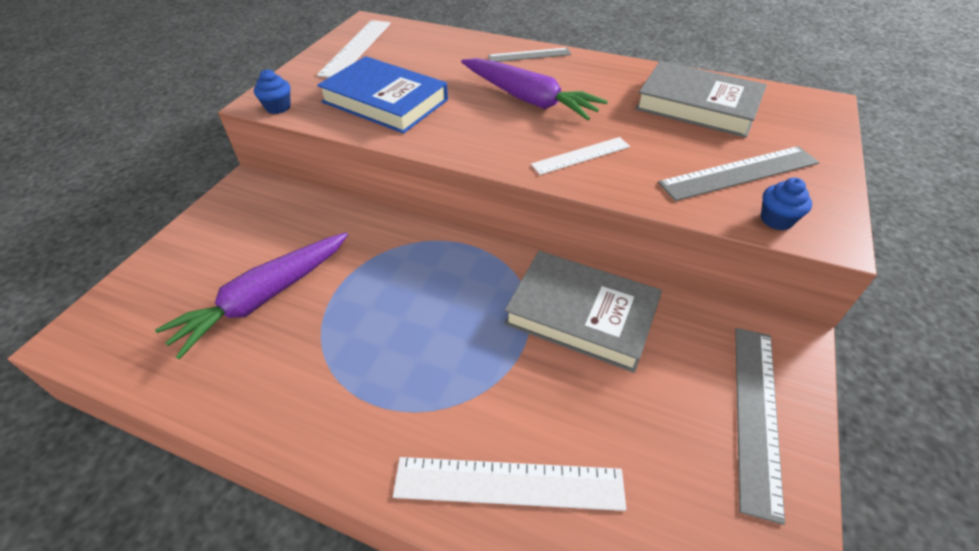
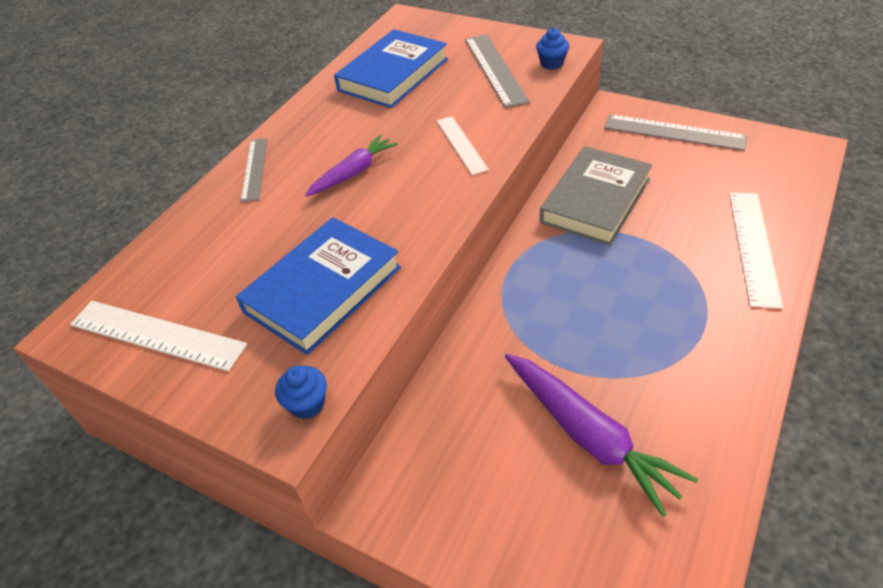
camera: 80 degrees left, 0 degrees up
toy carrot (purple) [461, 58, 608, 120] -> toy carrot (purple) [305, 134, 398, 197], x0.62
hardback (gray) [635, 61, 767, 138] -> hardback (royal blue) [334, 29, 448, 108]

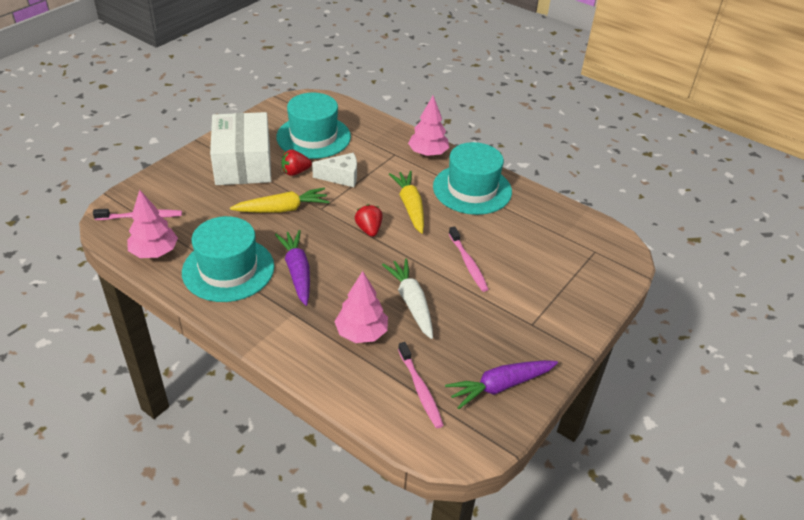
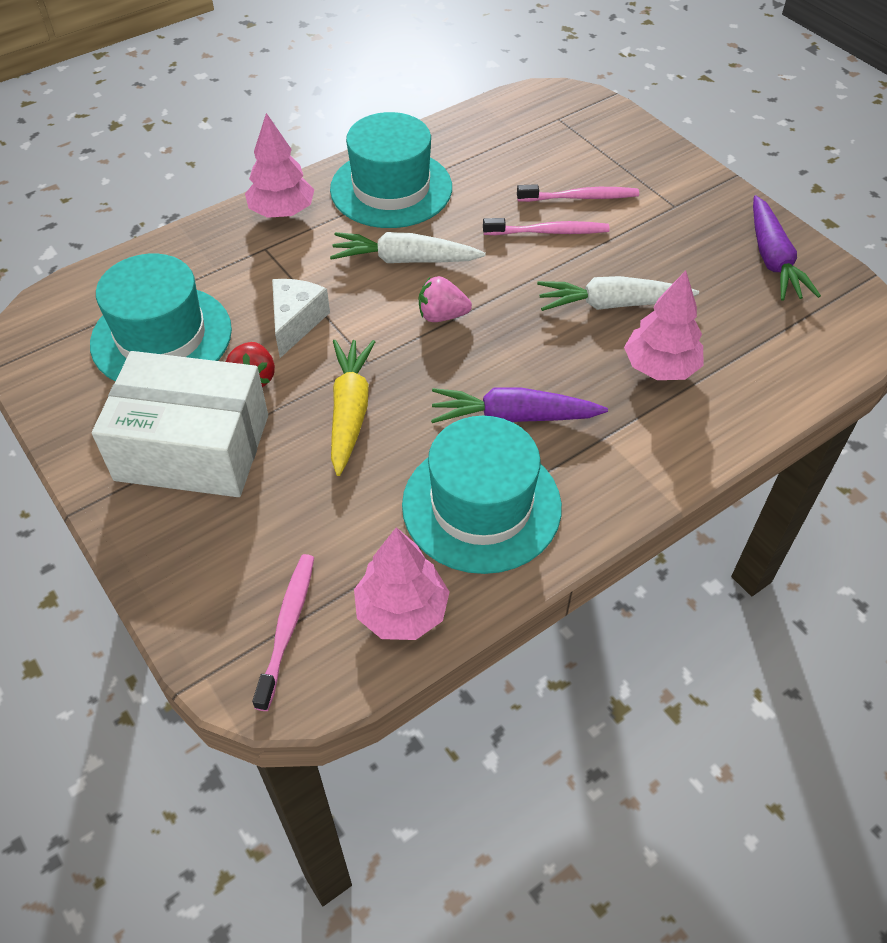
camera: 70 degrees left, 10 degrees up
toy carrot (golden) [389, 171, 424, 234] -> toy carrot (snow-white) [330, 232, 486, 263]
strawberry (red) [355, 204, 383, 237] -> strawberry (rosy) [419, 276, 472, 322]
toothbrush (rosy) [398, 342, 444, 428] -> toothbrush (rosy) [517, 184, 639, 202], shifted

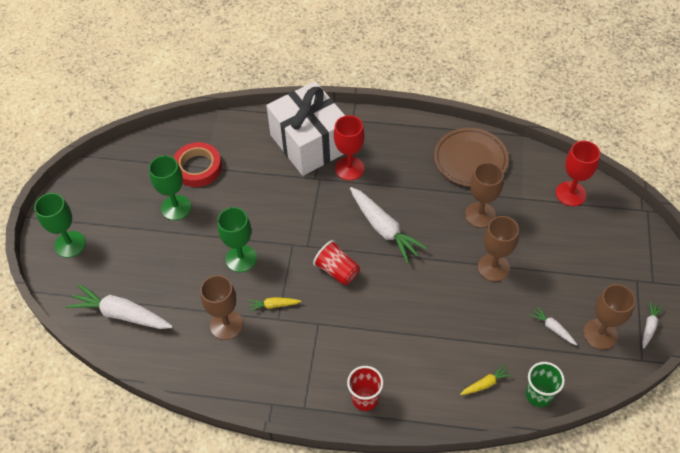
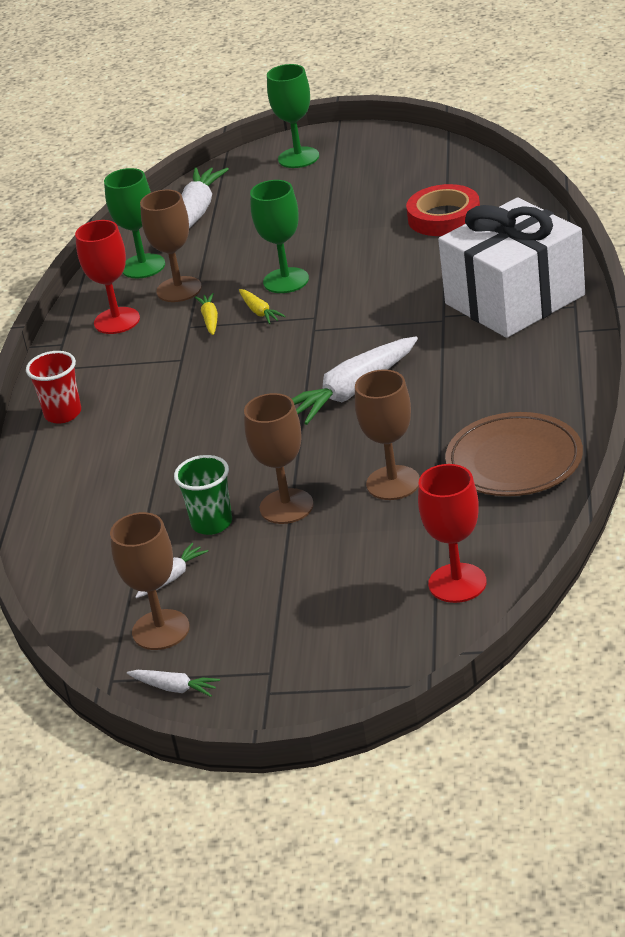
camera: 90 degrees right, 20 degrees down
chalice (red) [334, 115, 364, 180] -> chalice (red) [75, 220, 140, 334], shifted
chalice (emerald) [149, 155, 191, 220] -> chalice (emerald) [104, 168, 165, 279], shifted
beaker (emerald) [526, 362, 565, 407] -> beaker (emerald) [174, 455, 232, 535], shifted
toy carrot (golden) [460, 364, 512, 395] -> toy carrot (golden) [239, 289, 286, 324], shifted
beaker (red) [313, 240, 360, 285] -> none

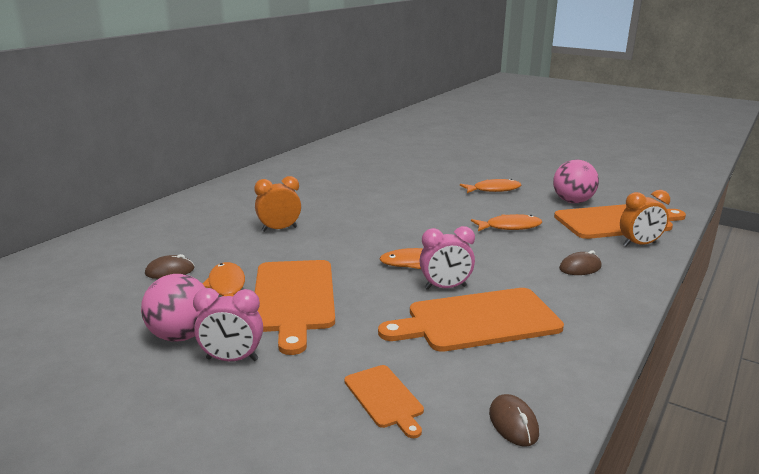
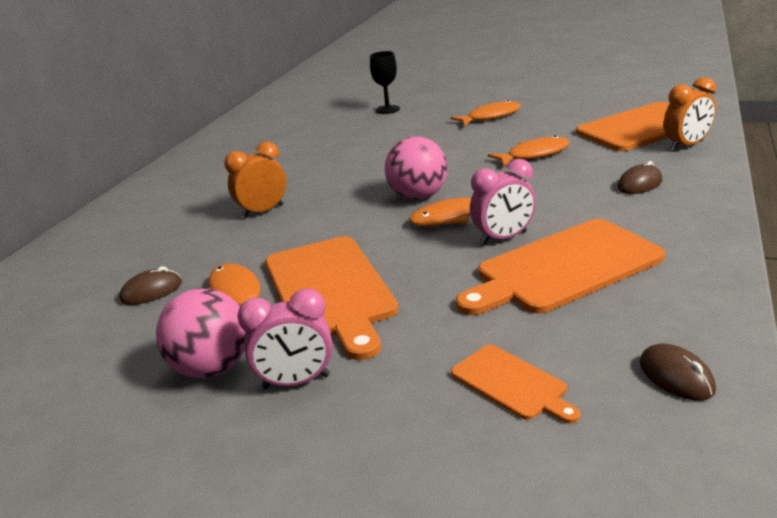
camera: 10 degrees left, 5 degrees up
none -> chalice (jet-black) [370, 51, 400, 114]
ball (rosy) [553, 160, 599, 203] -> ball (rosy) [385, 136, 448, 200], shifted

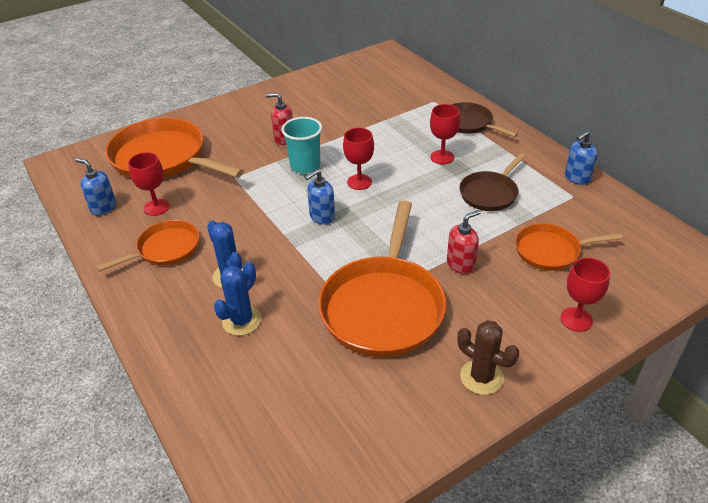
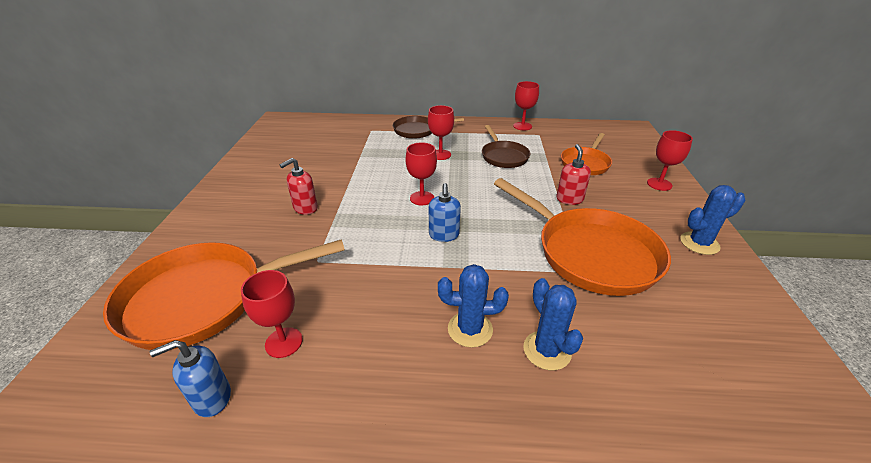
camera: 55 degrees left, 5 degrees down
pump bottle (royal blue) [565, 131, 597, 185] -> chalice (red) [513, 81, 539, 131]
saguaro cactus (russet) [457, 320, 519, 395] -> saguaro cactus (royal blue) [680, 185, 745, 255]
pan (bright orange) [96, 220, 199, 272] -> none
beaker (aqua) [281, 117, 322, 174] -> none

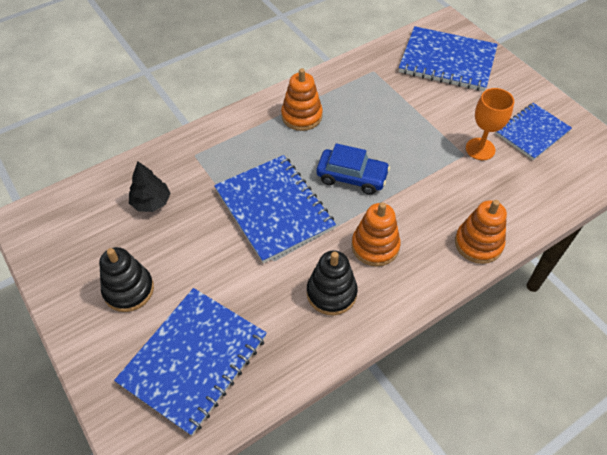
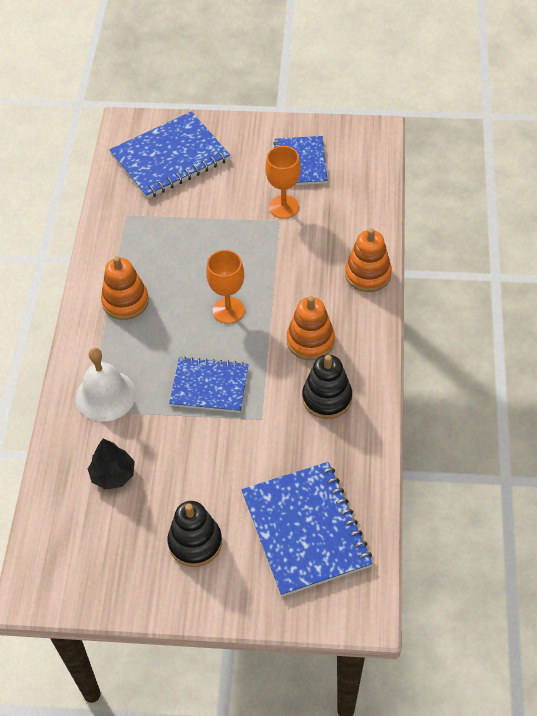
camera: 50 degrees left, 0 degrees up
none -> bell (snow-white) [76, 348, 136, 422]
exercise book (royal blue) [214, 155, 336, 263] -> exercise book (royal blue) [169, 357, 249, 413], x0.64
toy car (royal blue) [316, 143, 390, 195] -> chalice (bright orange) [206, 250, 245, 324]

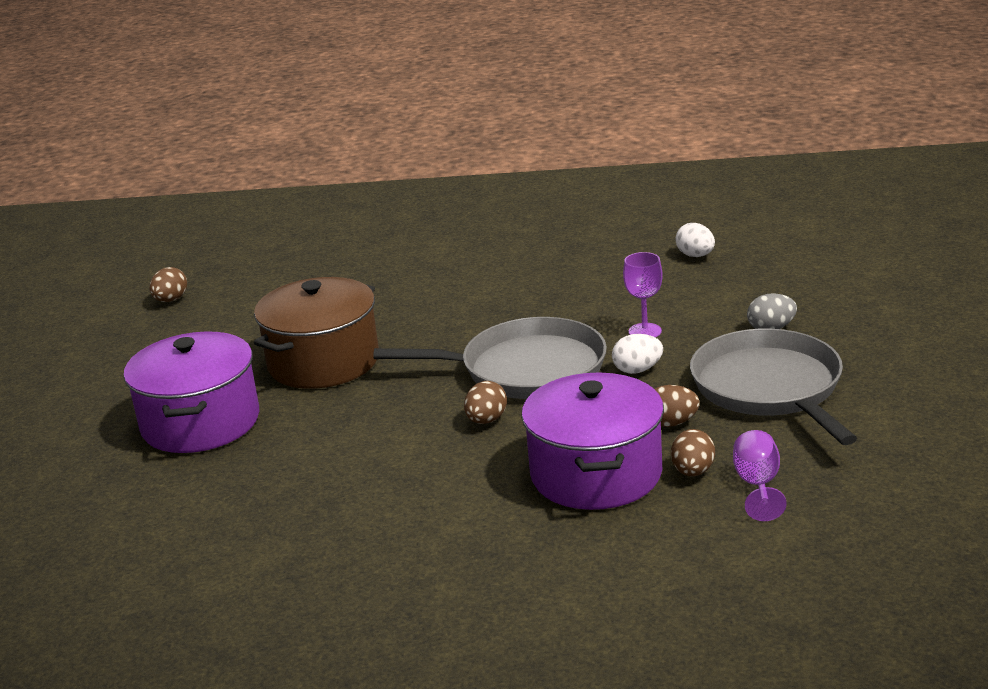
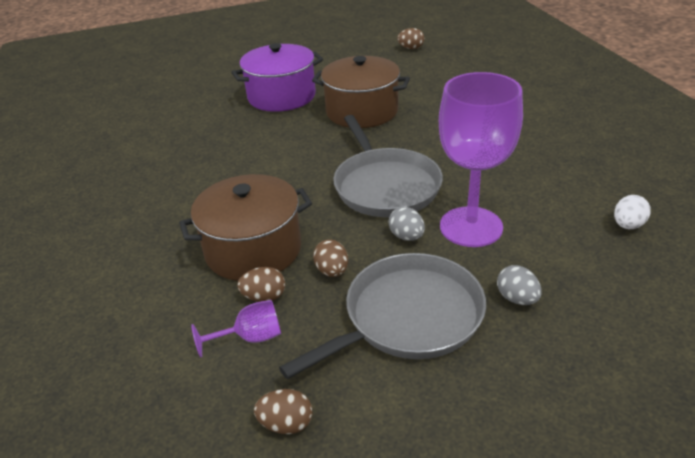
camera: 70 degrees right, 10 degrees up
stockpot (purple) [521, 372, 664, 510] -> stockpot (russet) [179, 174, 312, 281]
toy egg (russet) [464, 381, 507, 424] -> toy egg (russet) [254, 389, 313, 434], shifted
toy egg (snow-white) [612, 334, 663, 374] -> toy egg (gray) [388, 207, 425, 241]
chalice (purple) [623, 252, 663, 338] -> chalice (purple) [439, 72, 523, 247], x2.23

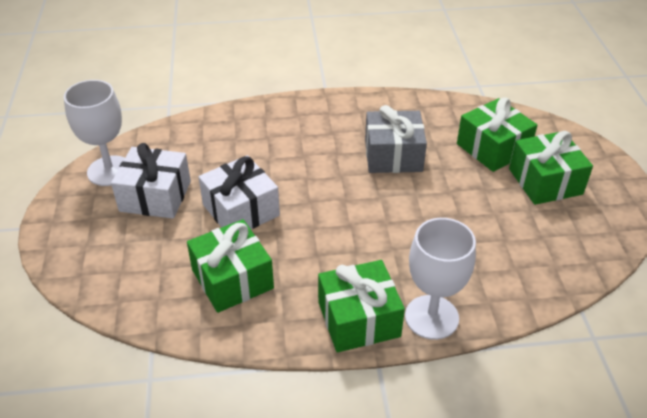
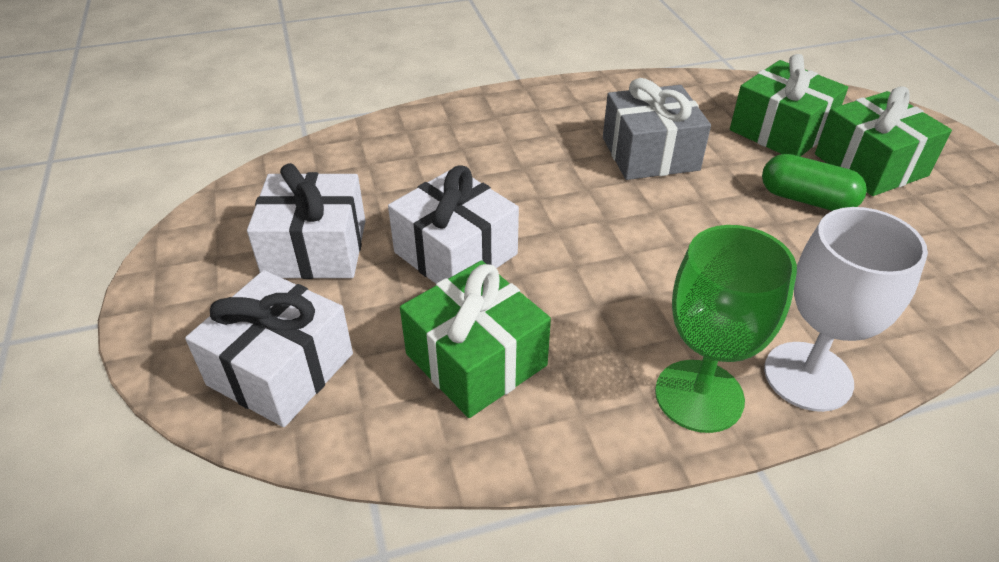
camera: 10 degrees left, 0 degrees up
none -> gift (snow-white) [185, 270, 353, 427]
gift (emerald) [318, 260, 405, 353] -> chalice (emerald) [655, 225, 797, 433]
none -> capsule (emerald) [762, 154, 867, 211]
chalice (snow-white) [64, 80, 125, 186] -> none

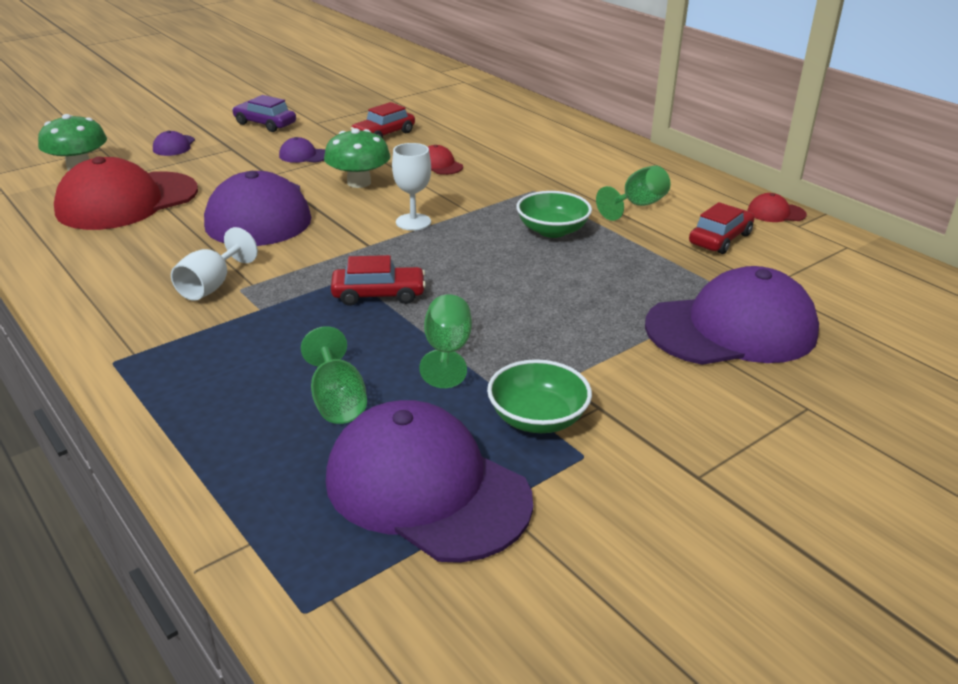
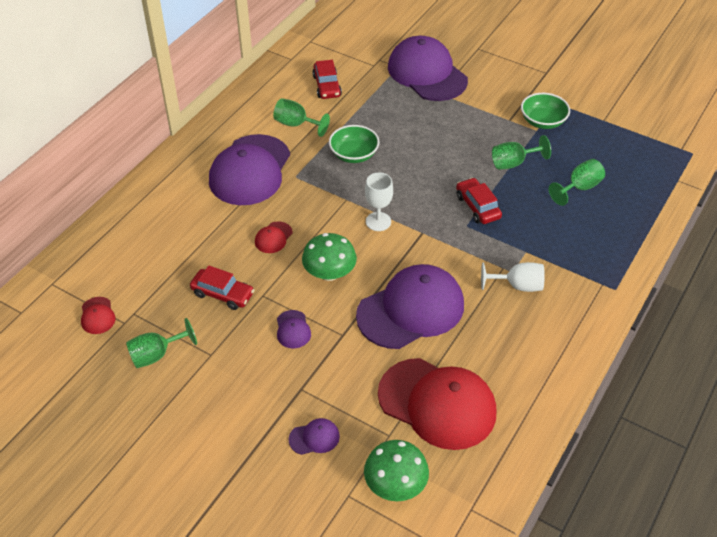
camera: 110 degrees left, 15 degrees up
peaked cap (red) [748, 193, 807, 222] -> peaked cap (red) [81, 297, 115, 334], shifted
none -> chalice (emerald) [126, 318, 197, 368]
peaked cap (purple) [326, 400, 533, 563] -> peaked cap (purple) [209, 134, 290, 205], shifted
toy car (red) [689, 202, 755, 254] -> toy car (red) [312, 60, 342, 99], 120 degrees counterclockwise
toy car (purple) [232, 95, 296, 132] -> none

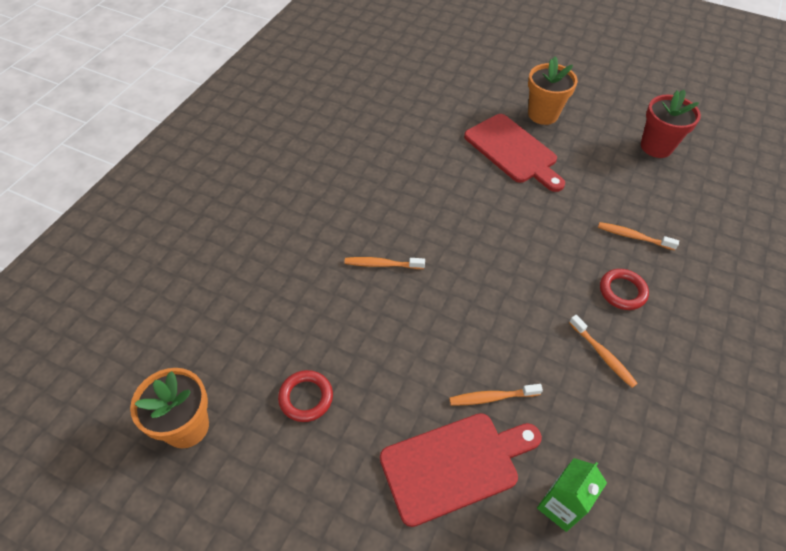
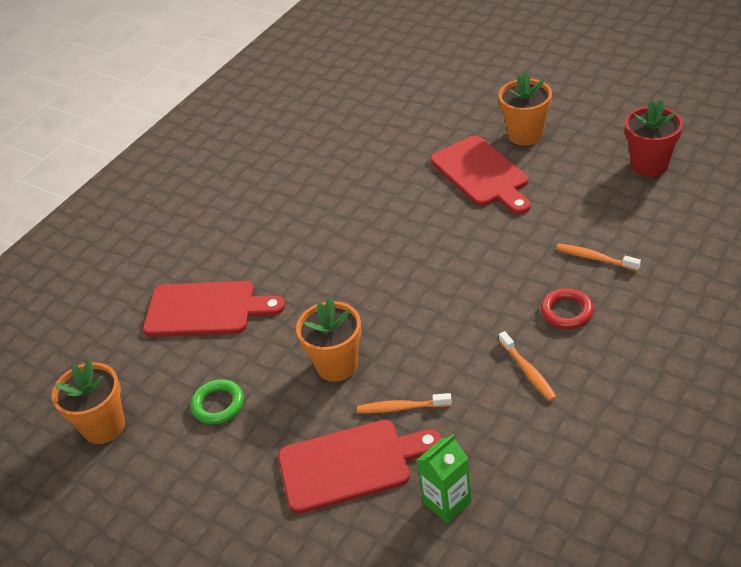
camera: 15 degrees right, 10 degrees down
none -> cutting board (red) [143, 281, 285, 337]
torus (red) [278, 370, 333, 422] -> torus (emerald) [191, 379, 244, 424]
none -> potted plant (bright orange) [296, 297, 362, 382]
toothbrush (bright orange) [344, 257, 425, 269] -> none

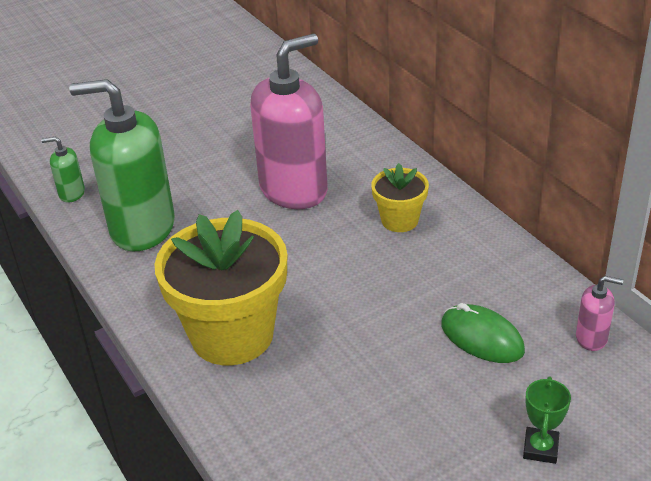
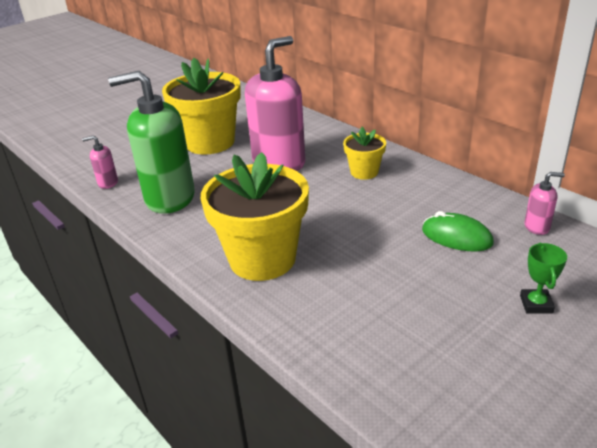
camera: 10 degrees left, 5 degrees down
pump bottle (emerald) [41, 137, 85, 203] -> pump bottle (rosy) [82, 135, 118, 189]
none -> potted plant (golden) [162, 58, 241, 155]

